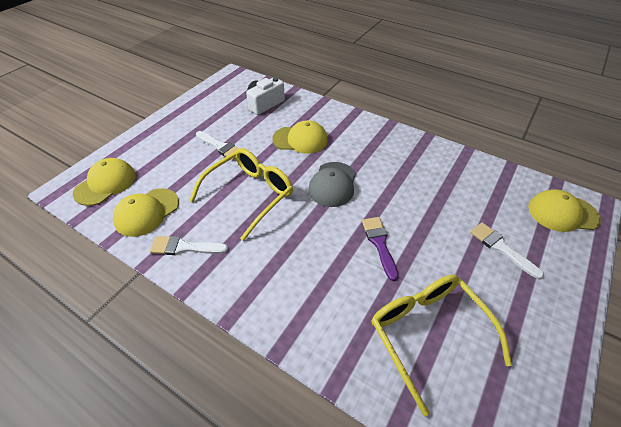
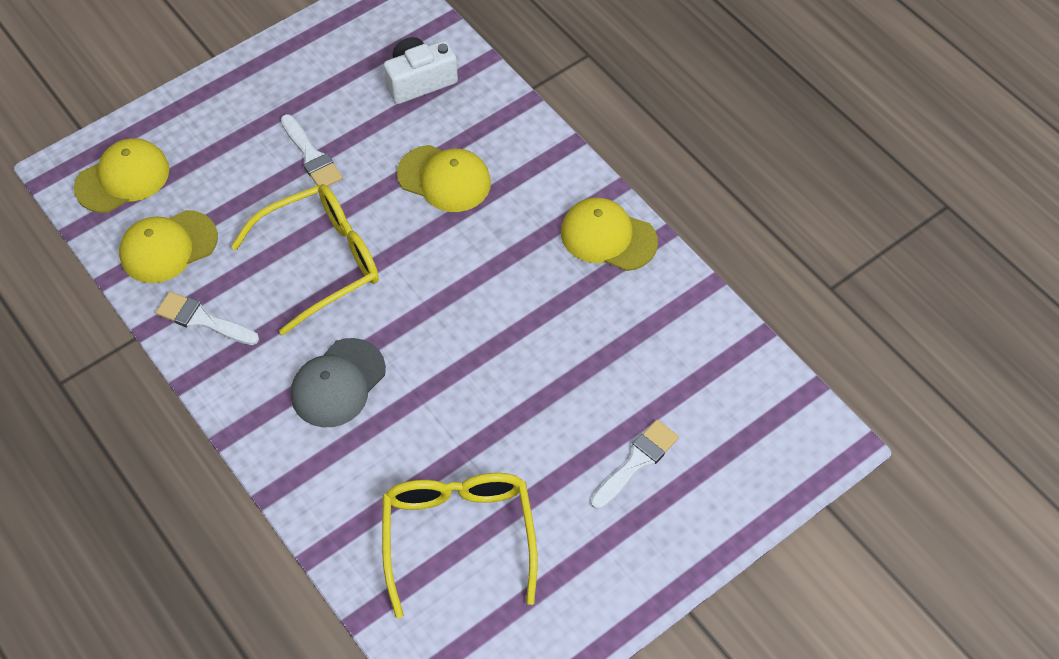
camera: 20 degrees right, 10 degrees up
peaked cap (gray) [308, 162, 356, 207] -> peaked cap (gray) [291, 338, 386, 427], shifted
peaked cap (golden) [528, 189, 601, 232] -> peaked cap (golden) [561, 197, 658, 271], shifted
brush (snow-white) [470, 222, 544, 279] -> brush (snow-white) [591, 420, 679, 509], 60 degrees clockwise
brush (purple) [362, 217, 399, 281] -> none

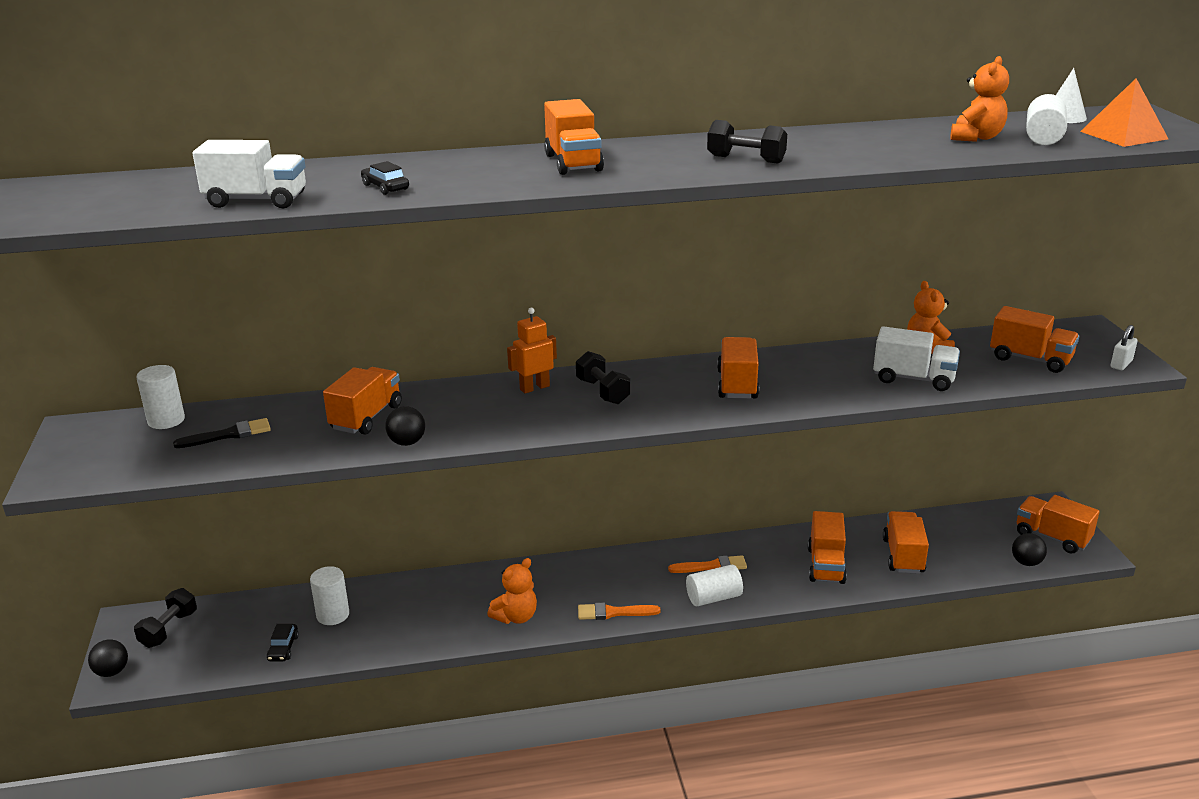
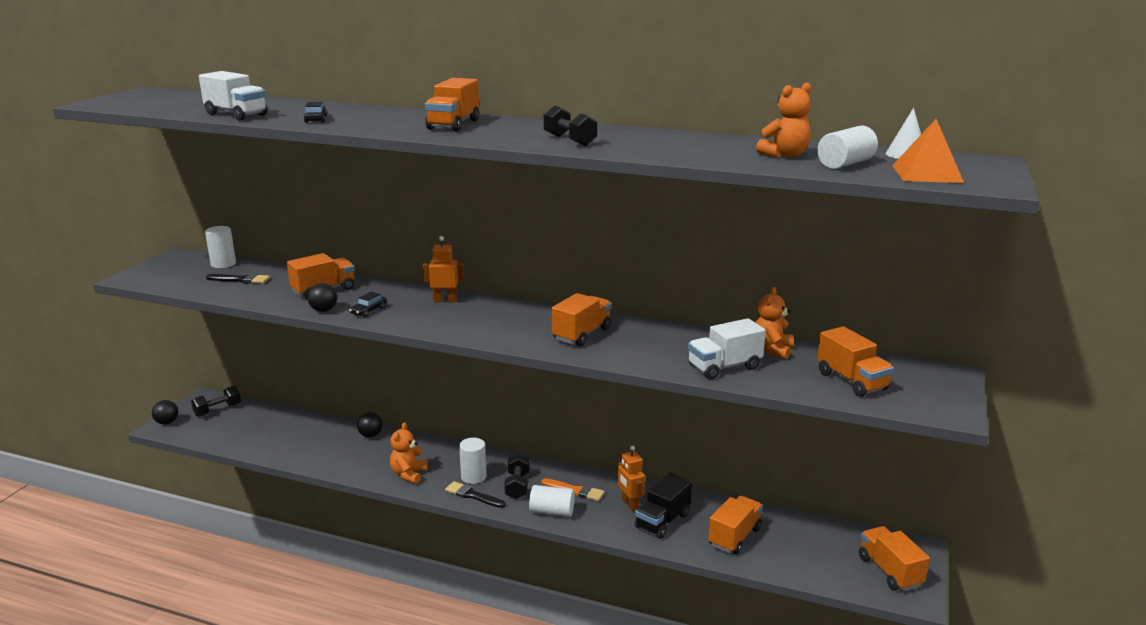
camera: 30 degrees right, 5 degrees down
toy car (jet-black) [267, 624, 299, 661] -> toy car (jet-black) [349, 292, 387, 317], shifted
ball (jet-black) [1012, 533, 1047, 566] -> ball (jet-black) [357, 412, 382, 438], shifted
stuffed bear (bright orange) [487, 558, 537, 624] -> stuffed bear (bright orange) [390, 422, 428, 484], 120 degrees clockwise
brush (bright orange) [578, 602, 660, 620] -> brush (jet-black) [445, 481, 506, 508]
cylinder shape (snow-white) [310, 566, 349, 625] -> cylinder shape (snow-white) [459, 438, 487, 484], shifted
free weight (jet-black) [576, 351, 630, 404] -> free weight (jet-black) [504, 453, 530, 499], shifted
none -> toy robot (bright orange) [618, 446, 645, 511]
toy truck (bright orange) [808, 511, 847, 584] -> toy truck (jet-black) [635, 472, 692, 538]
toy truck (snow-white) [873, 326, 960, 391] -> toy truck (snow-white) [688, 318, 766, 379], 105 degrees clockwise
padlock (snow-white) [1111, 325, 1138, 370] -> none

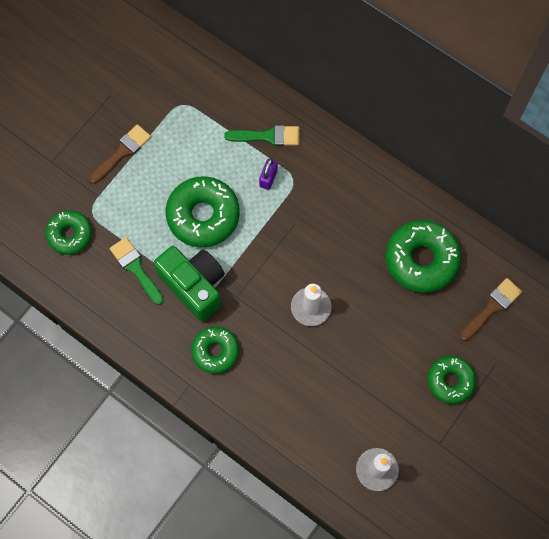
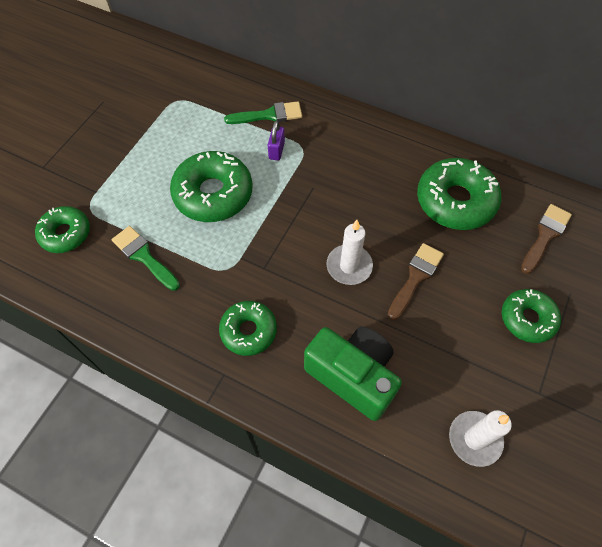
camera: 10 degrees left, 10 degrees down
compact camera (emerald) [154, 246, 225, 322] -> compact camera (emerald) [304, 327, 402, 421], shifted
brush (russet) [89, 124, 151, 184] -> brush (russet) [388, 243, 444, 320], shifted

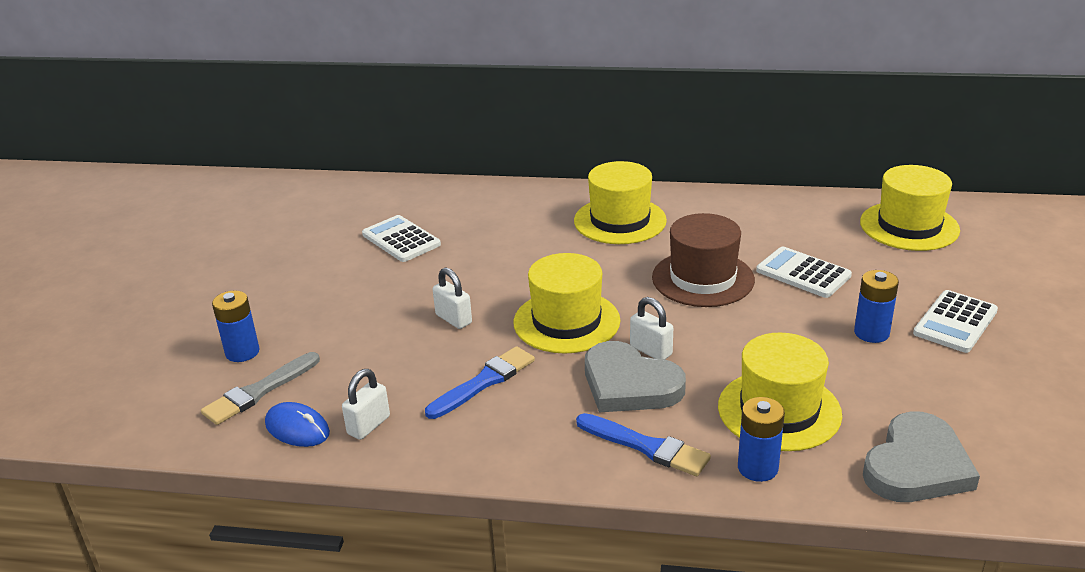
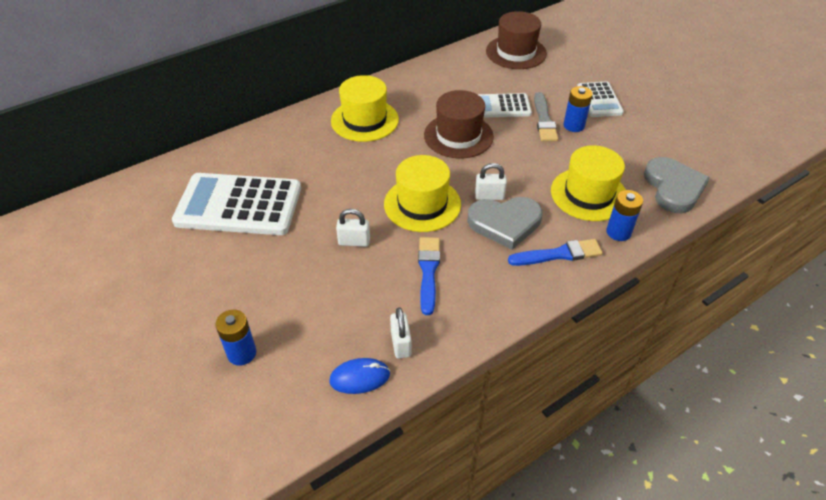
camera: 45 degrees left, 15 degrees up
pocket calculator (snow-white) [362, 215, 441, 262] -> pocket calculator (snow-white) [172, 173, 301, 235], x1.84
top hat (golden) [860, 165, 960, 251] -> top hat (russet) [486, 11, 547, 69]
brush (gray) [201, 352, 320, 425] -> brush (gray) [534, 92, 558, 141], shifted

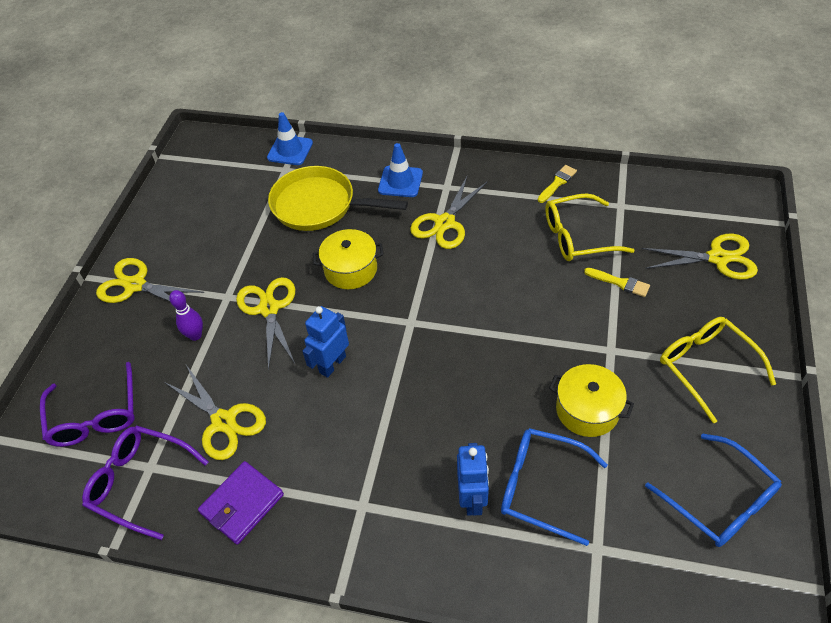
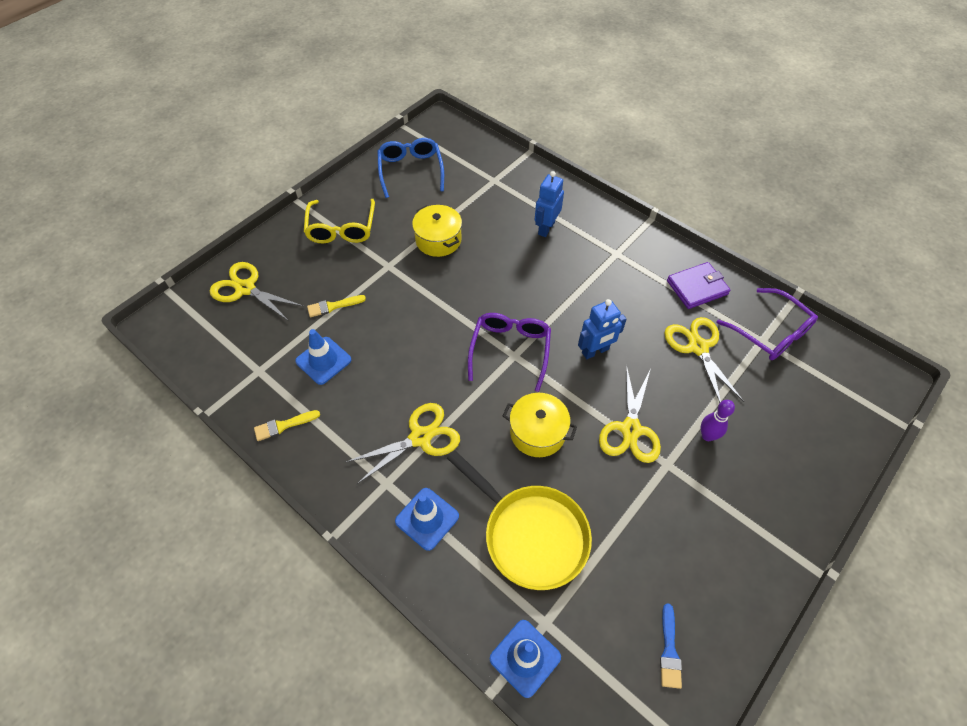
camera: 155 degrees left, 5 degrees up
eyeglasses (golden) [545, 193, 635, 261] -> road cone (royal blue) [295, 329, 351, 385]
brush (golden) [584, 268, 650, 297] -> brush (golden) [307, 295, 366, 317], 75 degrees counterclockwise
eyeglasses (purple) [40, 362, 135, 447] -> eyeglasses (purple) [468, 313, 551, 392], shifted
none -> brush (royal blue) [660, 603, 682, 689]
scissors (golden) [96, 258, 204, 303] -> none
eyeglasses (royal blue) [501, 428, 608, 546] -> none

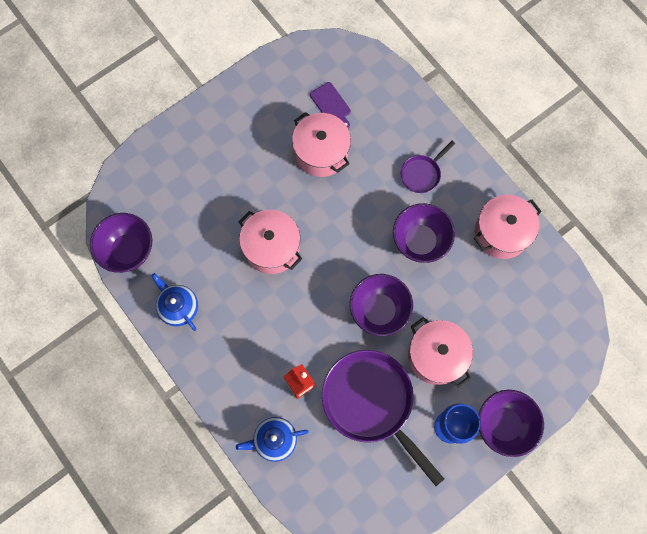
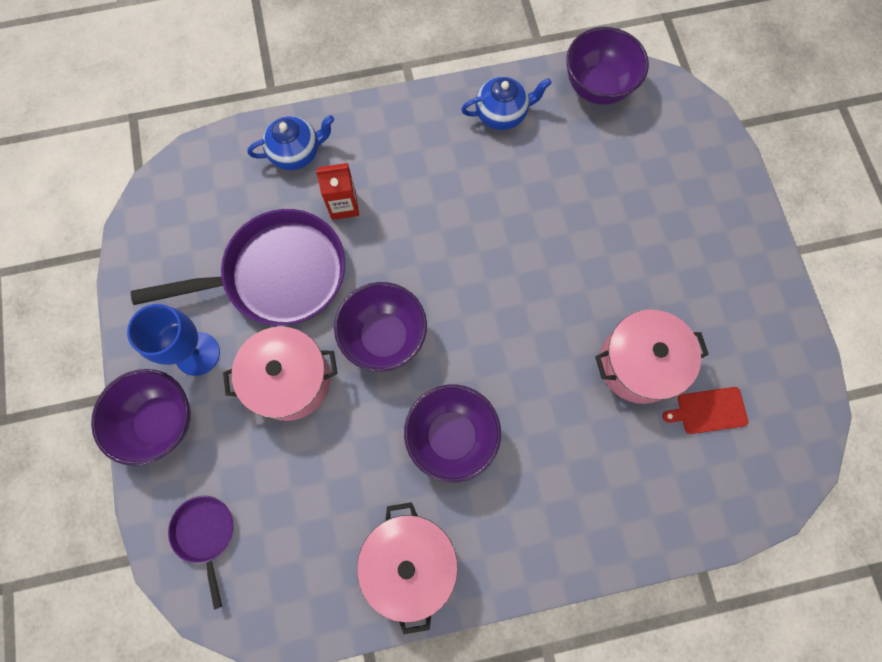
camera: 115 degrees right, 0 degrees up
pan (purple) [401, 141, 455, 193] -> pan (purple) [168, 496, 233, 610], shifted
china teapot (royal blue) [236, 417, 309, 462] -> china teapot (royal blue) [247, 115, 334, 170], 60 degrees clockwise
cutting board (purple) [310, 82, 351, 128] -> cutting board (red) [663, 387, 748, 434]
stockpot (rosy) [238, 210, 302, 274] -> none

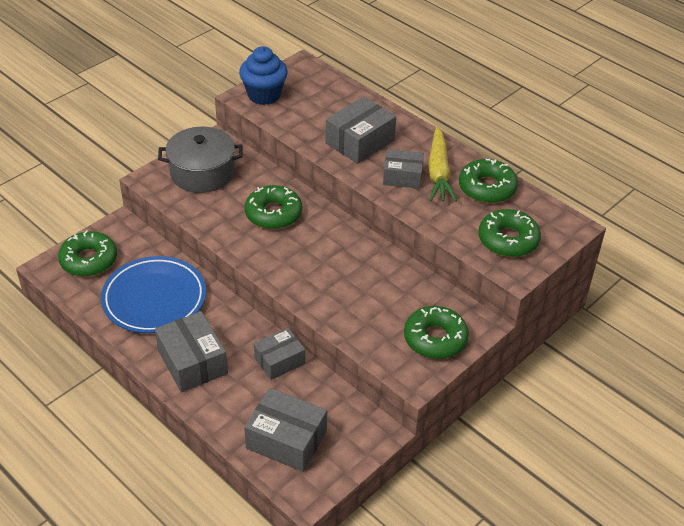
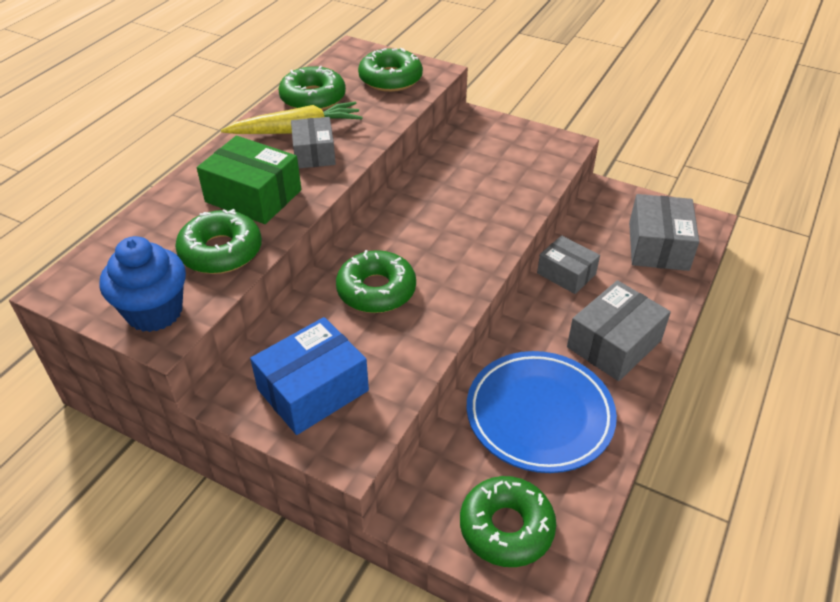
camera: 105 degrees left, 0 degrees up
donut (emerald) [404, 306, 469, 359] -> donut (emerald) [175, 209, 262, 274], shifted
package (gray) [326, 97, 396, 164] -> package (emerald) [197, 136, 302, 224]
stockpot (gray) [158, 127, 243, 193] -> package (royal blue) [250, 317, 369, 435]

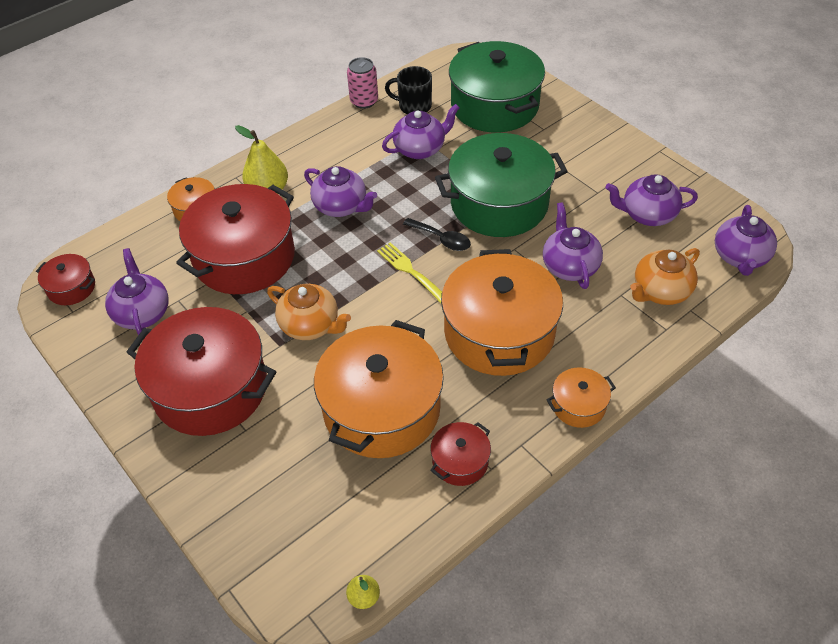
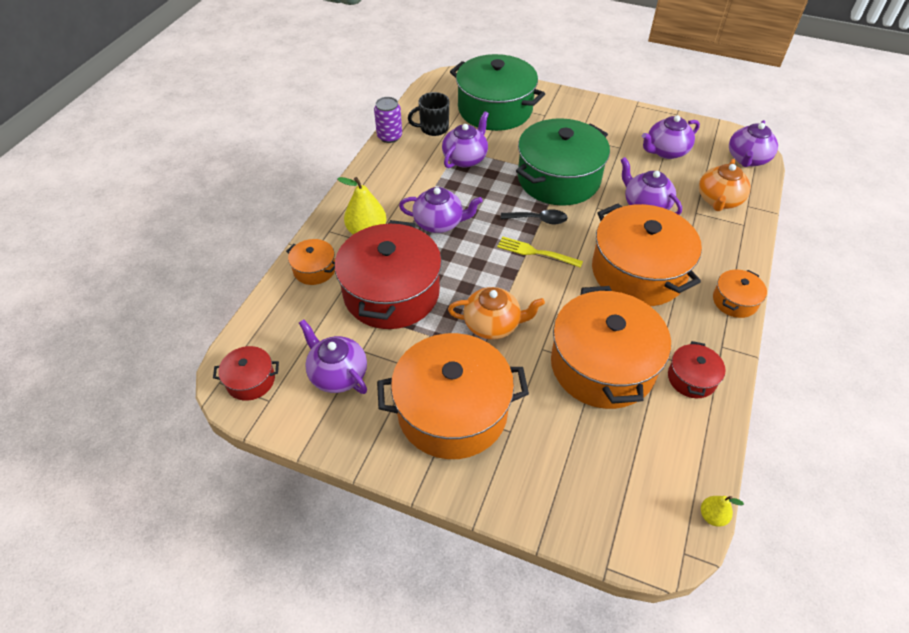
camera: 30 degrees left, 0 degrees up
tin (rosy) [347, 57, 378, 109] -> tin (purple) [374, 97, 402, 143]
stockpot (red) [126, 307, 276, 436] -> stockpot (bright orange) [377, 333, 529, 459]
china teapot (purple) [715, 205, 777, 276] -> china teapot (purple) [729, 120, 778, 167], 45 degrees clockwise

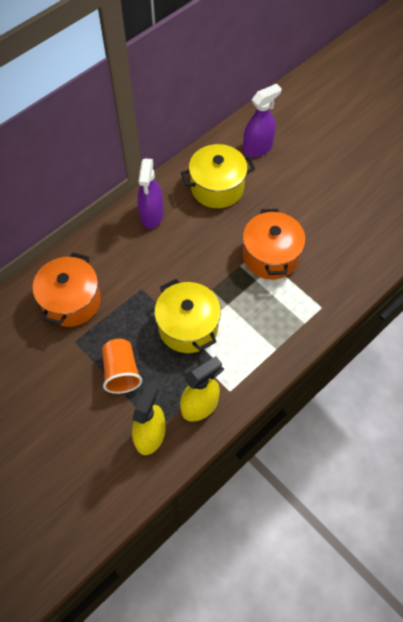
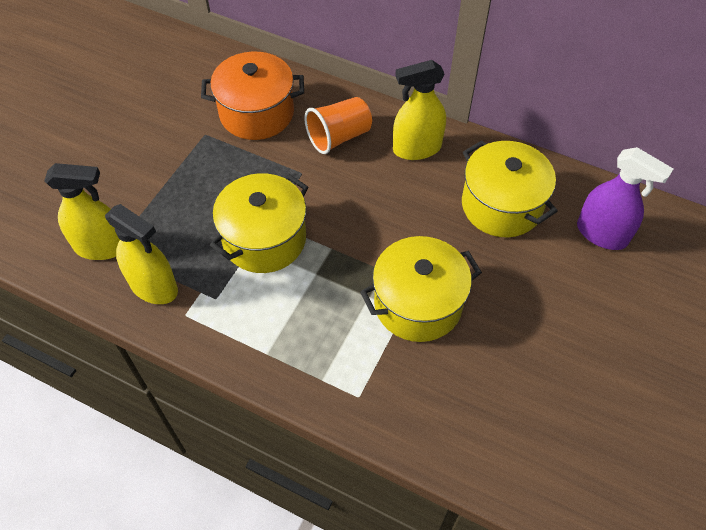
camera: 70 degrees right, 5 degrees down
beaker (bright orange) [102, 339, 142, 394] -> beaker (bright orange) [304, 97, 372, 154], shifted
stockpot (bright orange) [243, 209, 305, 279] -> stockpot (golden) [360, 236, 482, 342]
spray bottle (purple) [137, 158, 164, 229] -> spray bottle (golden) [393, 60, 446, 160]

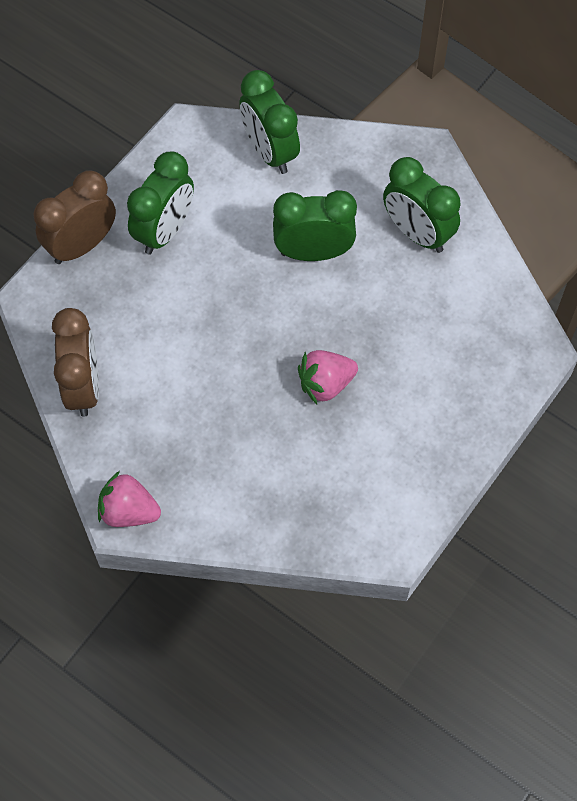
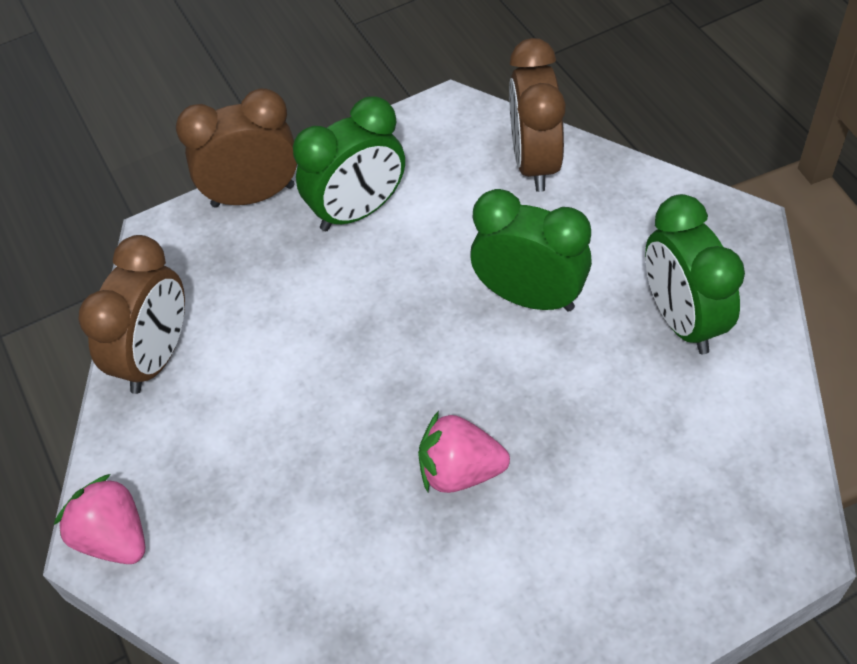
camera: 30 degrees right, 10 degrees down
alarm clock (emerald) [240, 70, 300, 174] -> alarm clock (russet) [509, 38, 566, 192]

